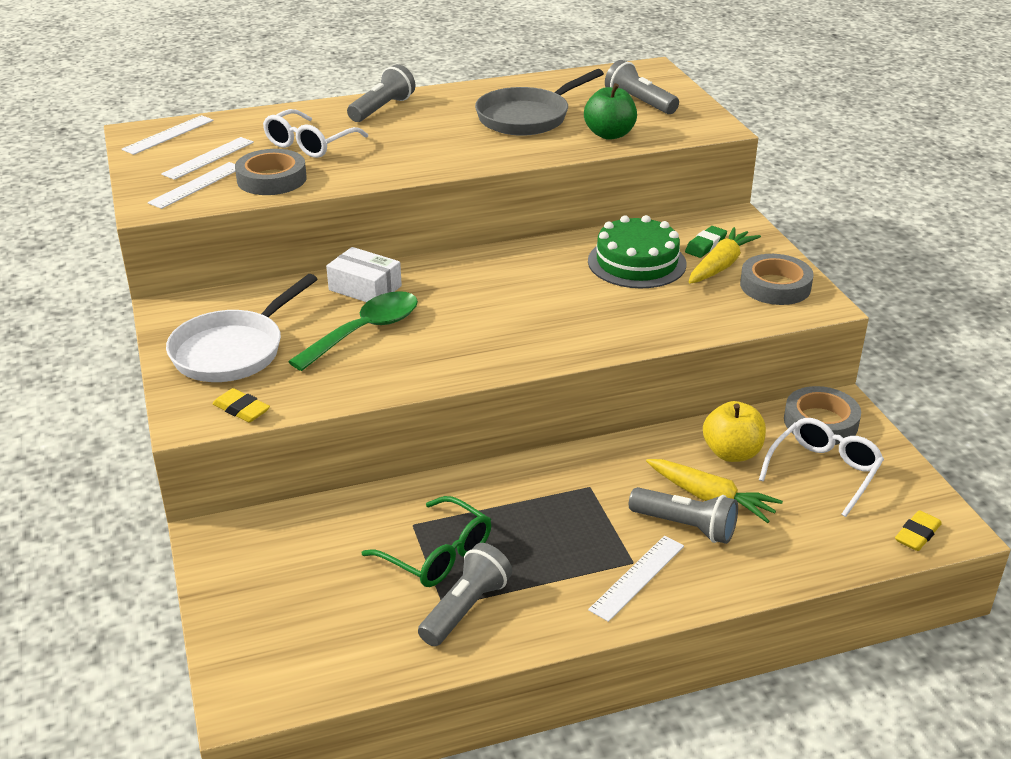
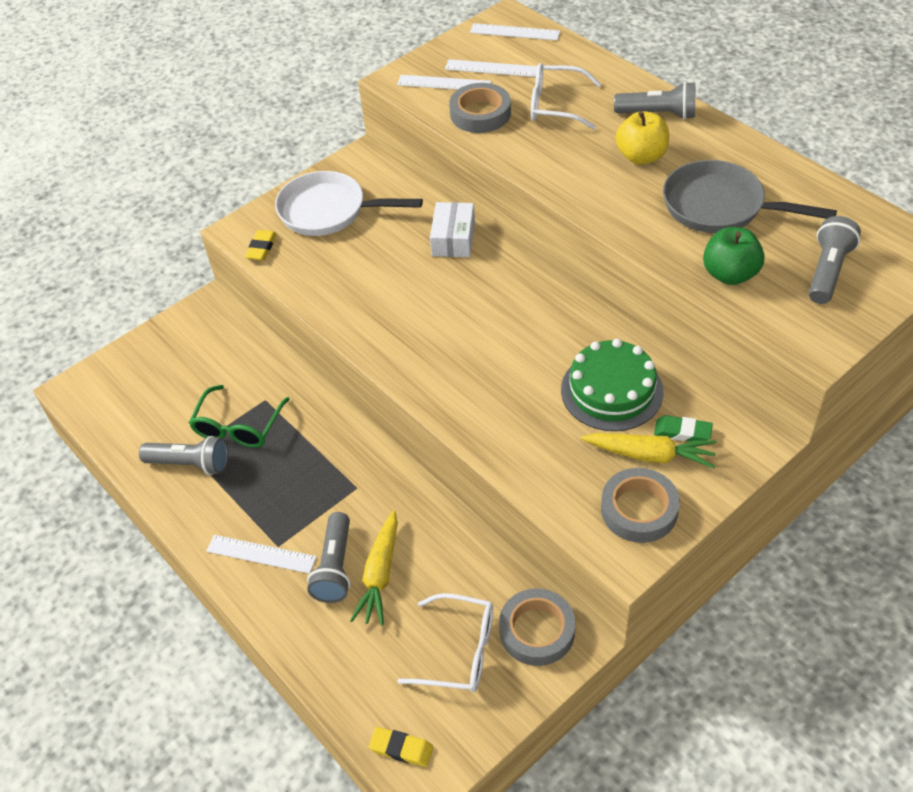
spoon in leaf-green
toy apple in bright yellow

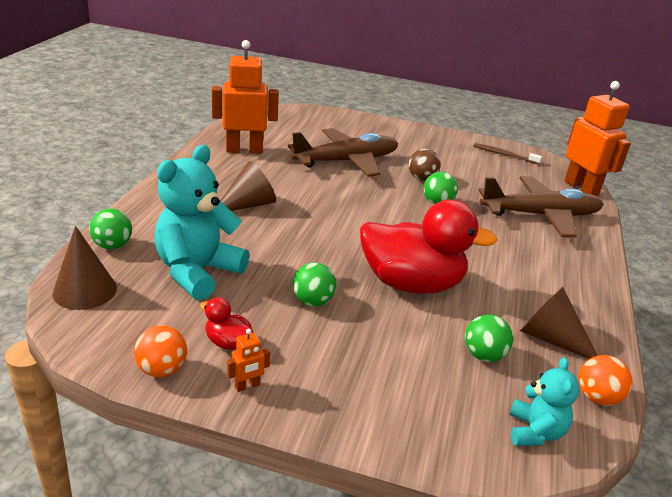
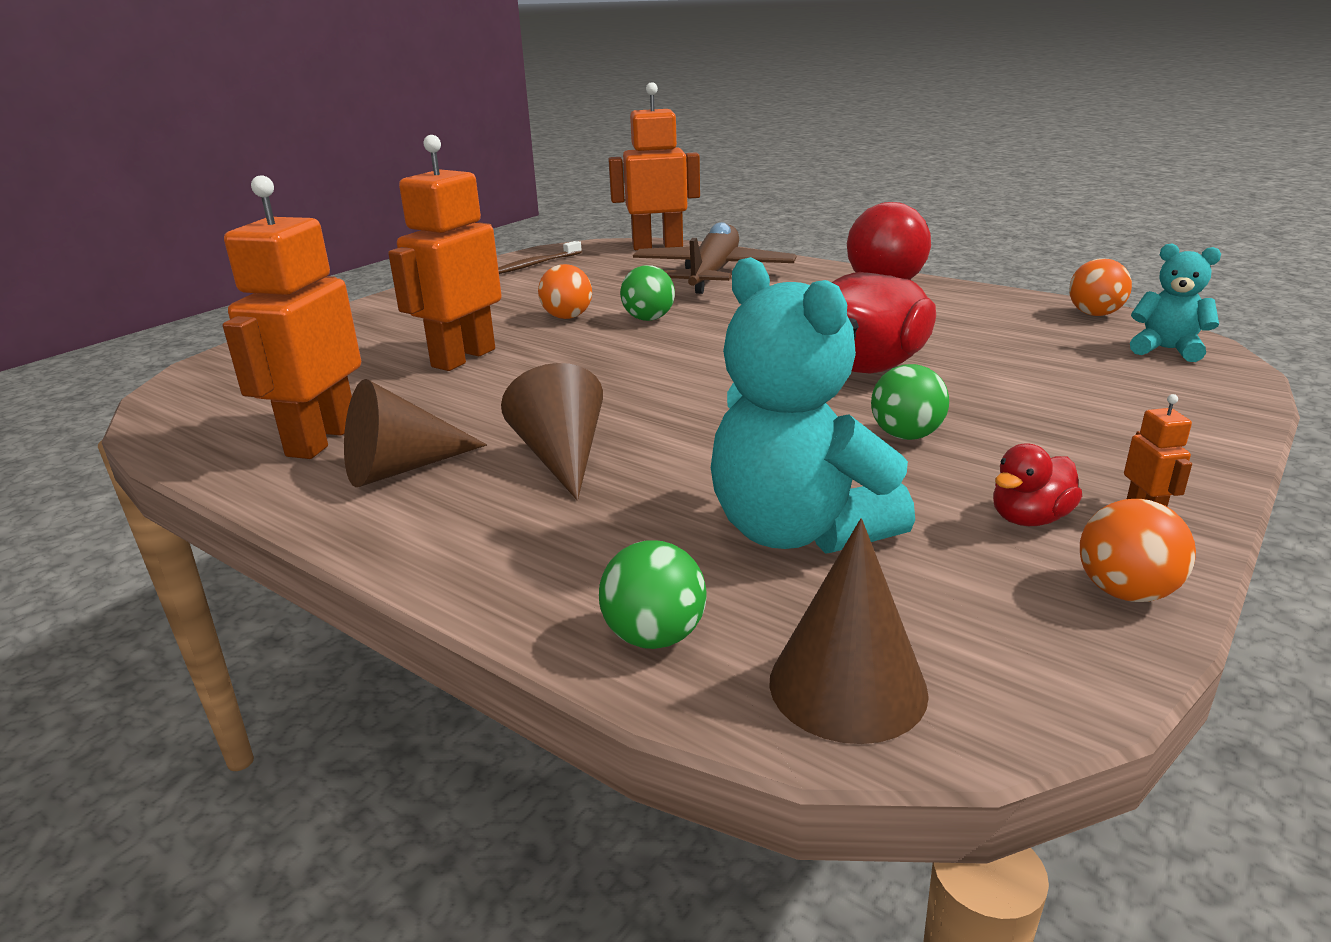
robot in orange-coloured (no. 2 from left)
sphere in orange-coloured (no. 1 from left)
cone in russet (no. 1 from left)
sphere in leaf-green (no. 4 from left in the first image)

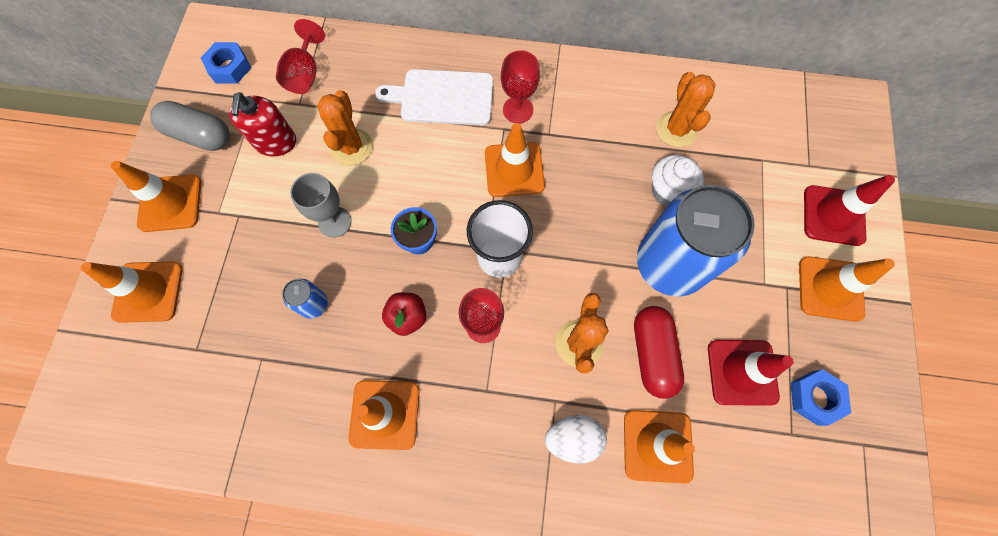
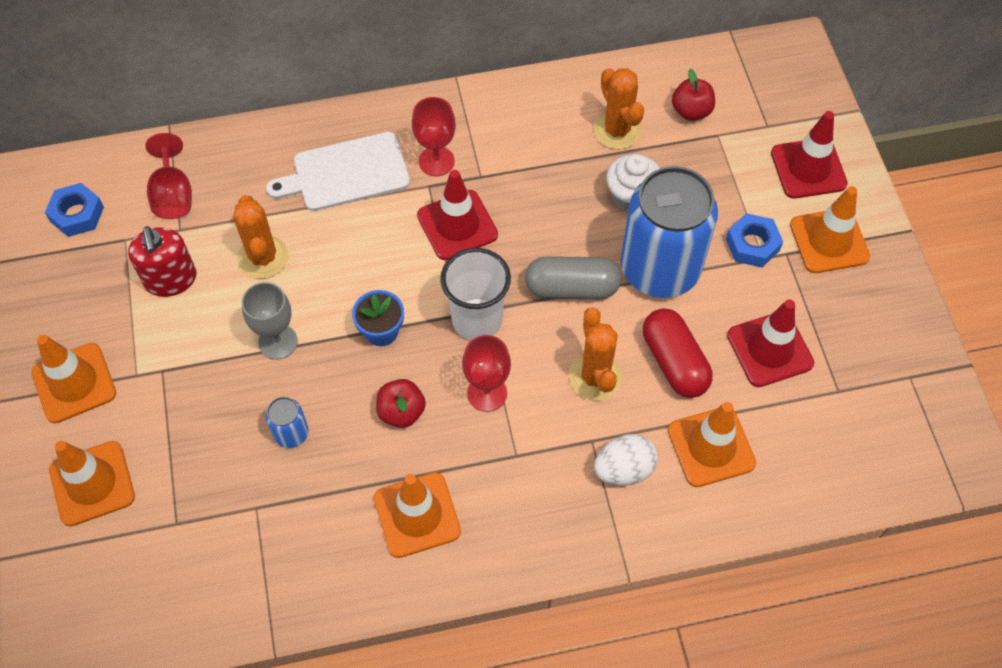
capsule in ash-grey
safety cone in crimson (no. 1 from left)
nut in cobalt (no. 2 from left)
toy apple in crimson (no. 2 from left)

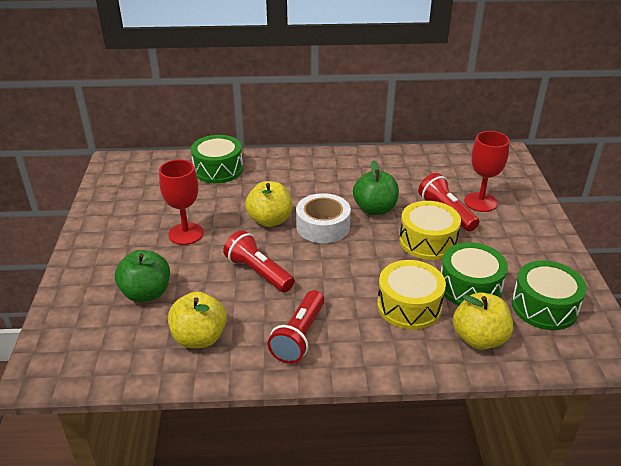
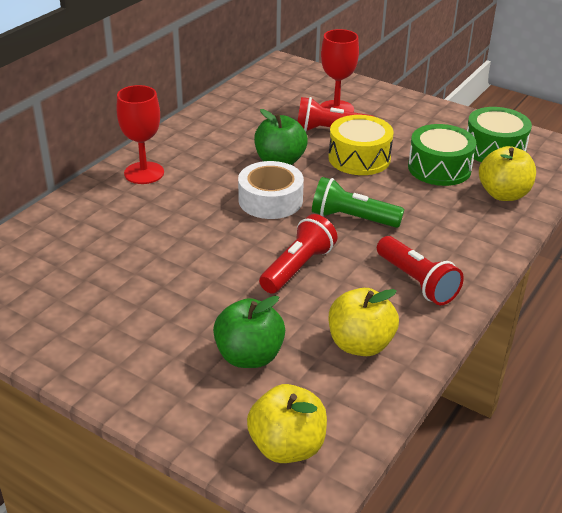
toy drum in leaf-green (no. 1 from left in the first image)
chalice in crimson (no. 1 from left)
toy apple in bright yellow (no. 1 from left)
flashlight in crimson (no. 1 from left)
toy drum in bright yellow (no. 1 from left in the first image)
flashlight in leaf-green

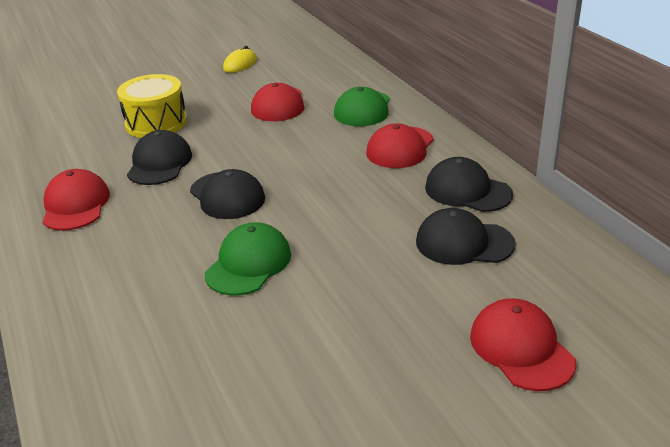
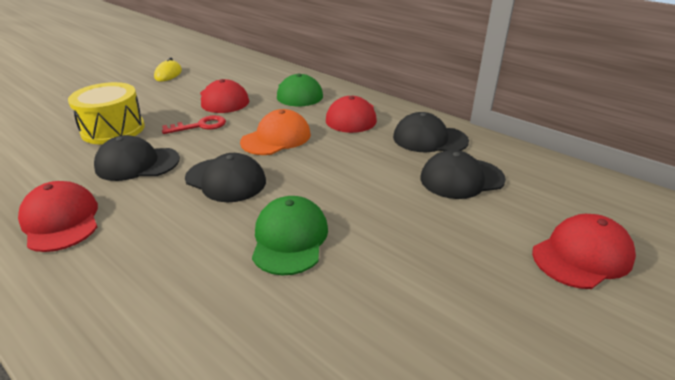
peaked cap in black (no. 1 from left)
peaked cap in crimson (no. 4 from left)
peaked cap in orange-coloured
latchkey in crimson

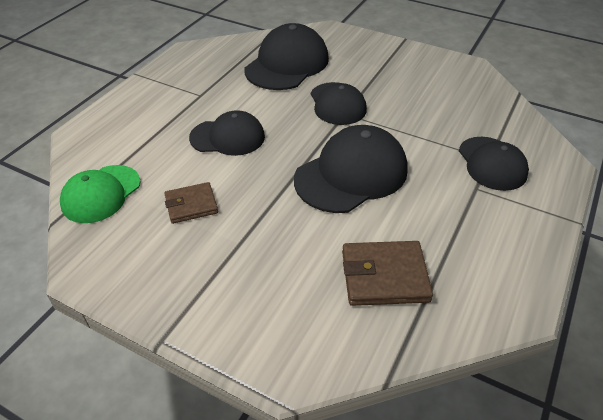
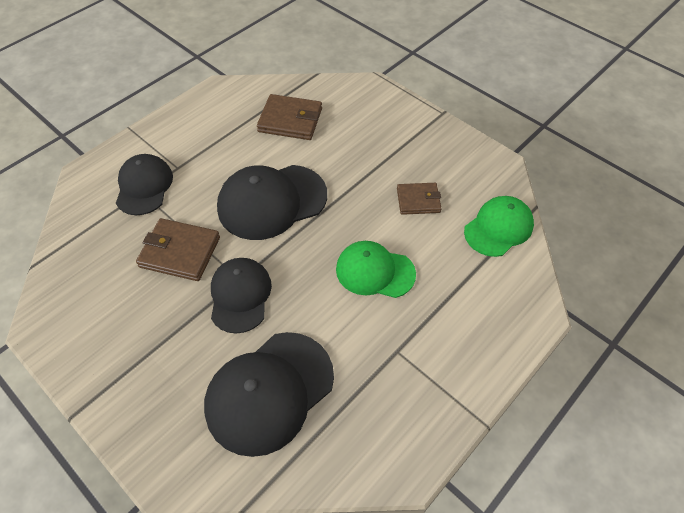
peaked cap in leaf-green (no. 1 from left)
card wallet in russet (no. 1 from left)

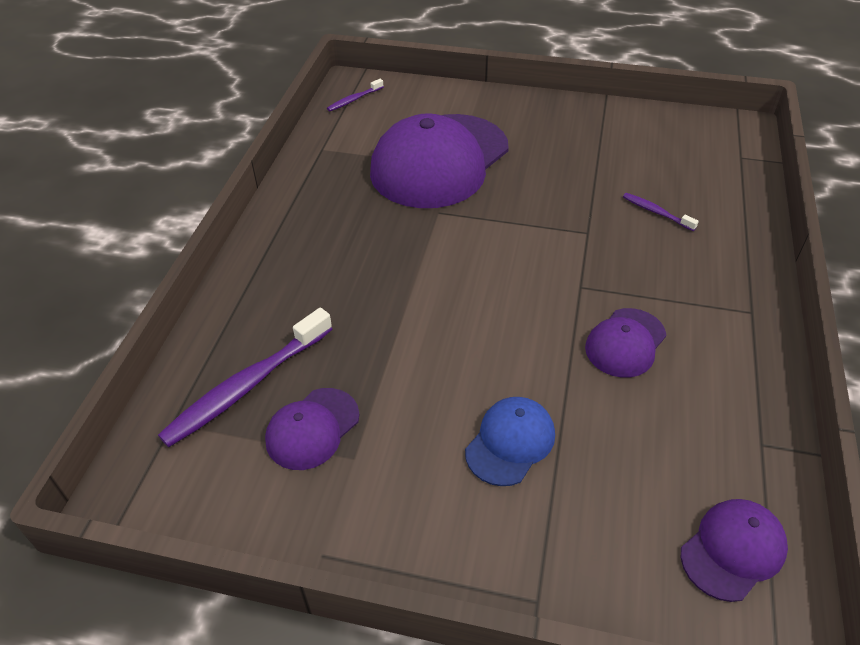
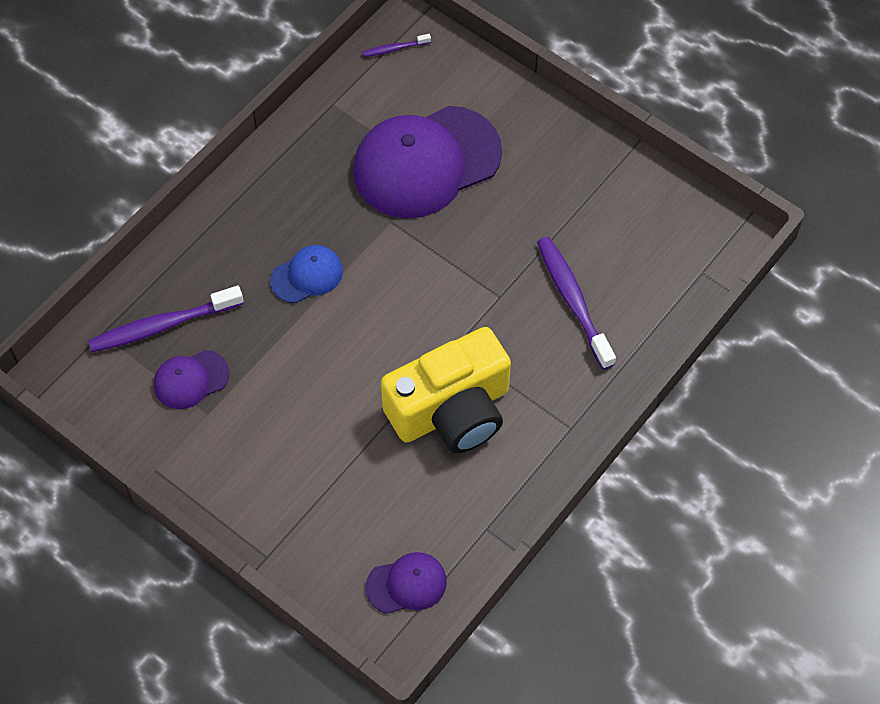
dental brush in royal purple (no. 3 from left)
compact camera in bright yellow
peaked cap in cobalt

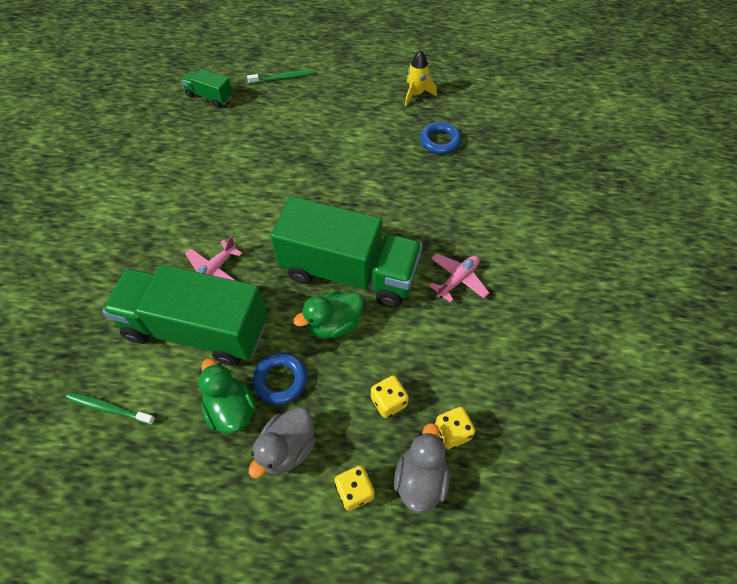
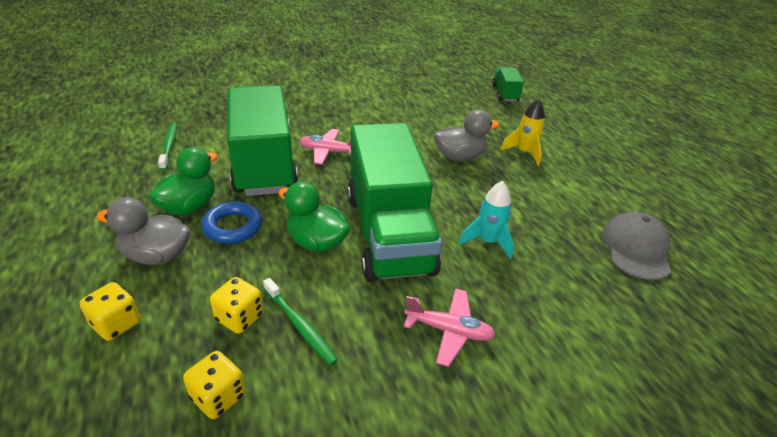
toy rocket in bright yellow
dental brush in leaf-green (no. 2 from left)
peaked cap in ash-grey
rubber duck in ash-grey (no. 2 from left)
toy rocket in aqua

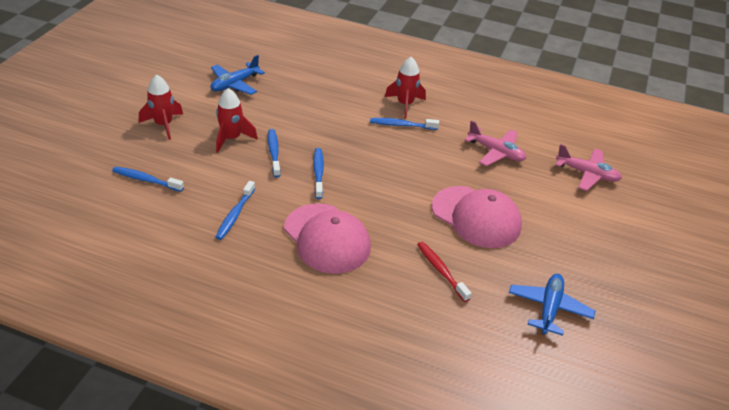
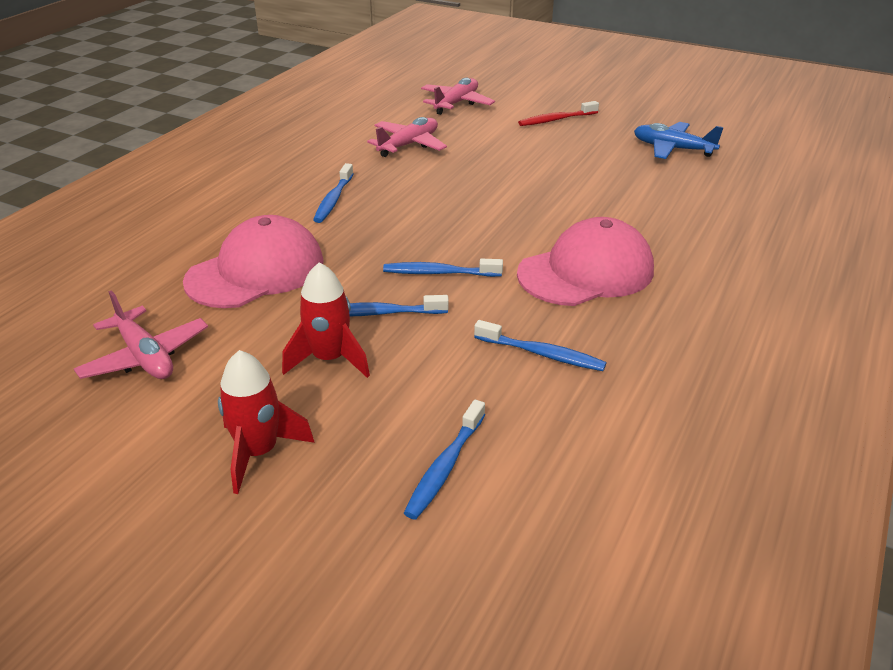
plane in pink (no. 1 from left)
toy rocket in crimson (no. 3 from left in the first image)
peaked cap in pink (no. 1 from left)
dental brush in crimson

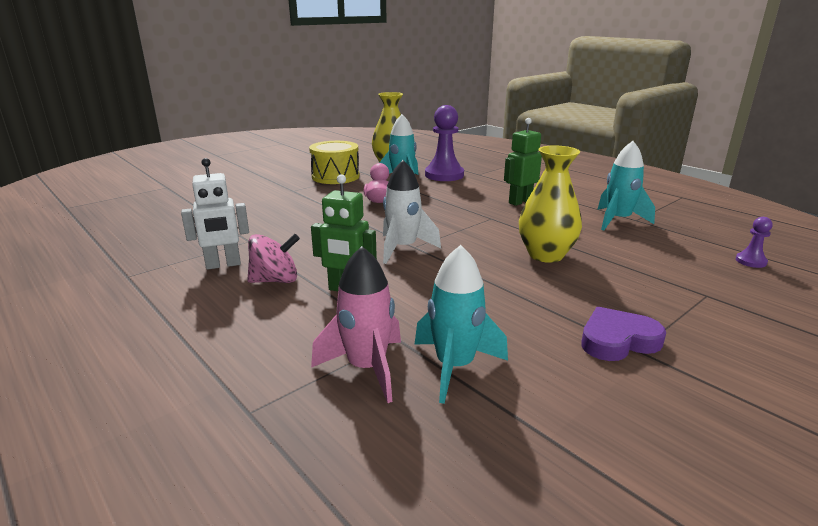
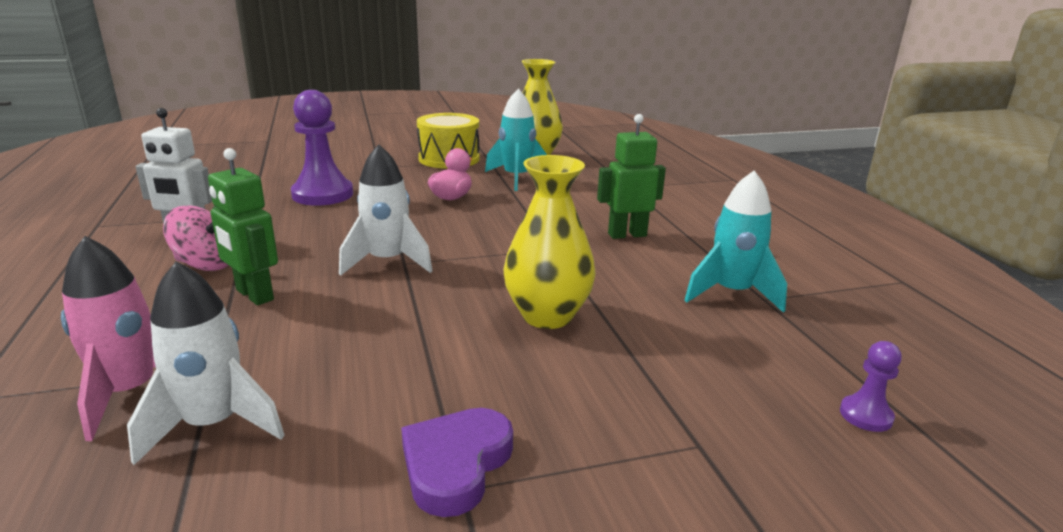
game pawn in royal purple (no. 1 from left)
toy rocket in snow-white (no. 1 from left)
heart in royal purple

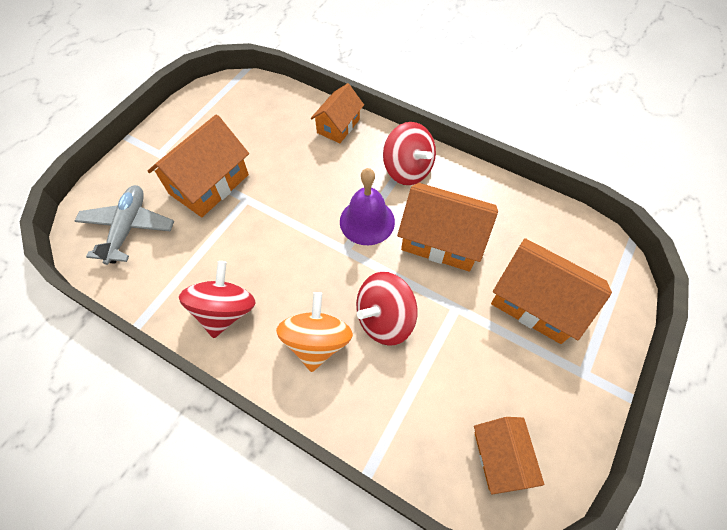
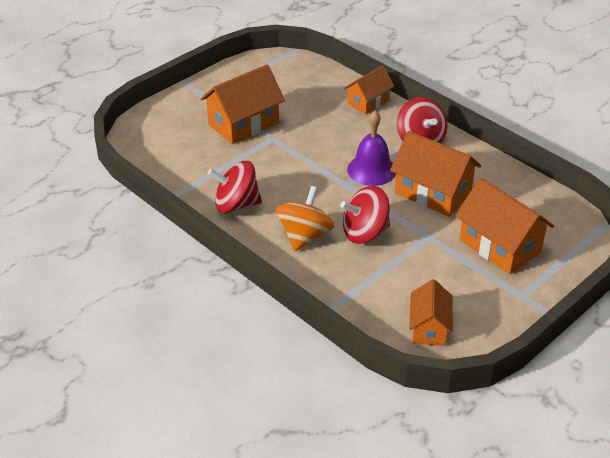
plane in ash-grey
toy top in crimson (no. 1 from left)

